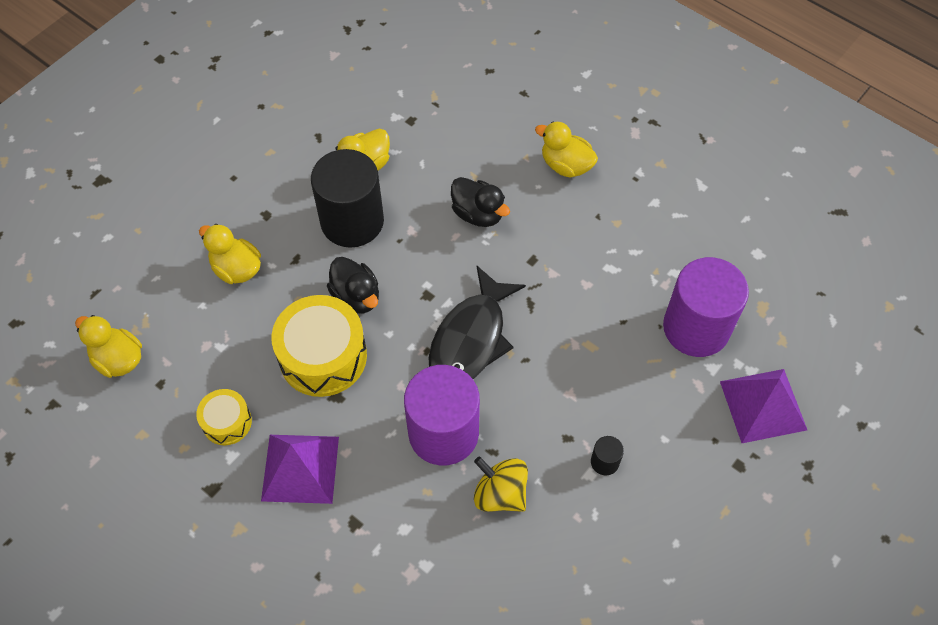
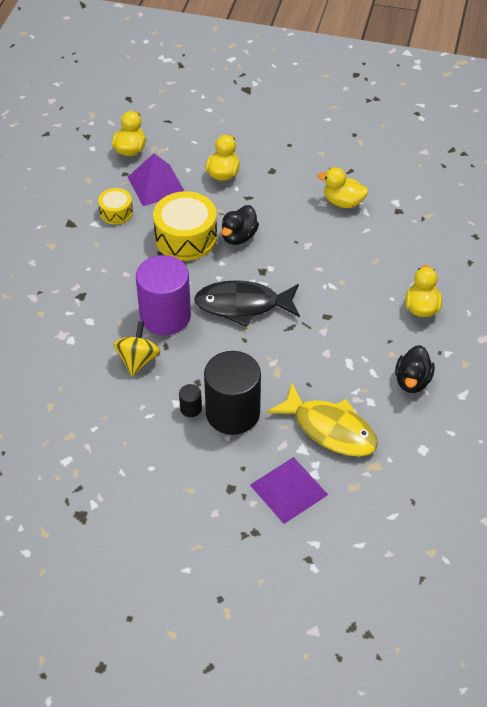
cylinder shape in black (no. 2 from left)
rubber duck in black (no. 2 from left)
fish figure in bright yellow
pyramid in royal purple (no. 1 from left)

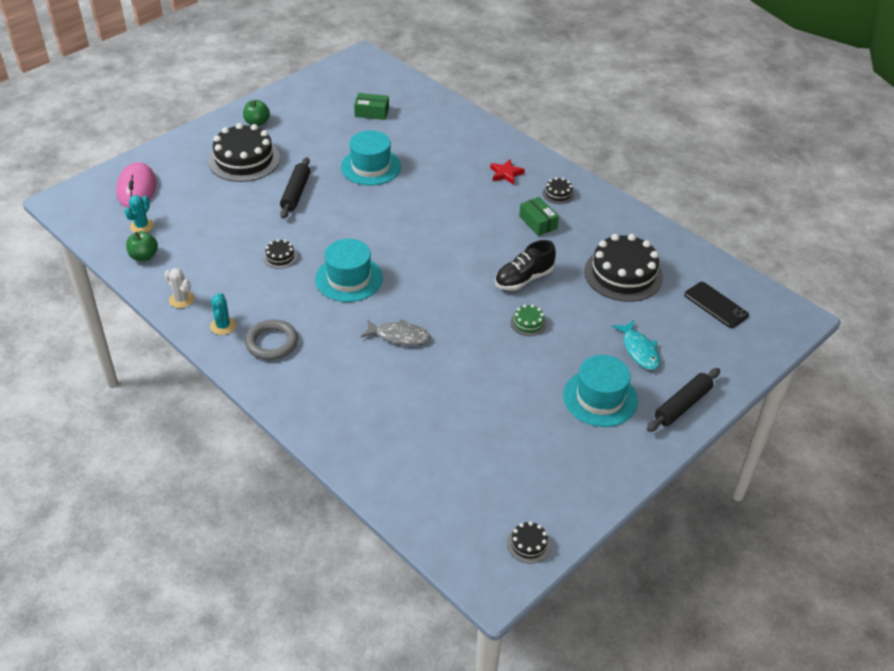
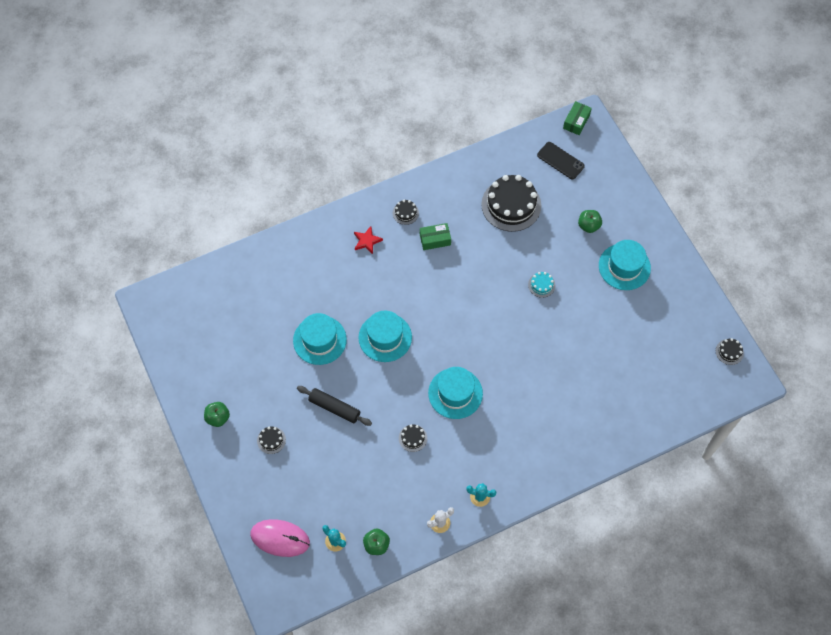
parcel in leaf-green (no. 2 from left)
layer cake in black (no. 1 from left)
lace-up shoe in black
phone in black
layer cake in aqua
ring in ash-grey
fish figure in ash-grey
toy apple in leaf-green (no. 3 from left)
pastry roller in black (no. 2 from left in the first image)
tall hat in aqua (no. 2 from left)

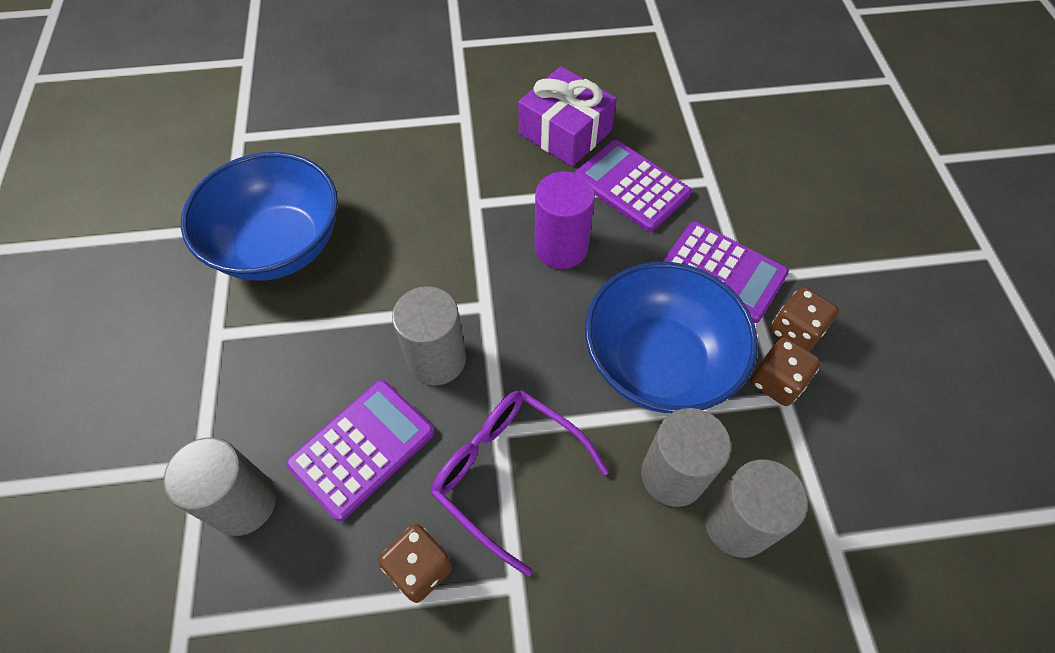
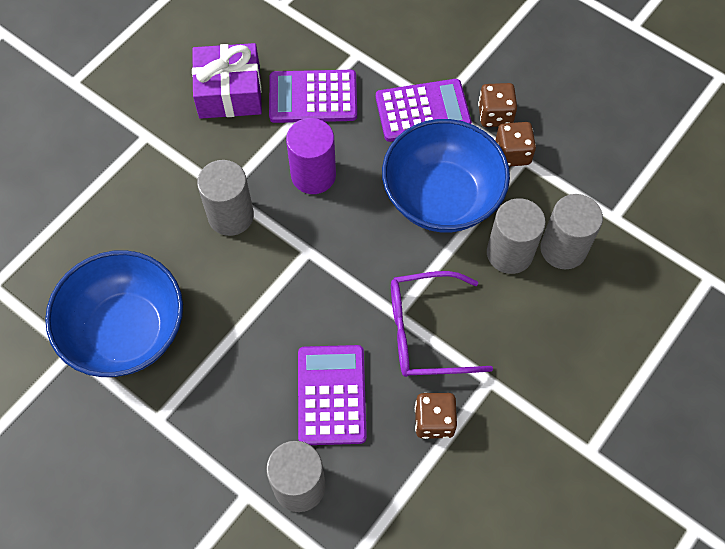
cylinder shape in ash-grey (no. 1 from left)

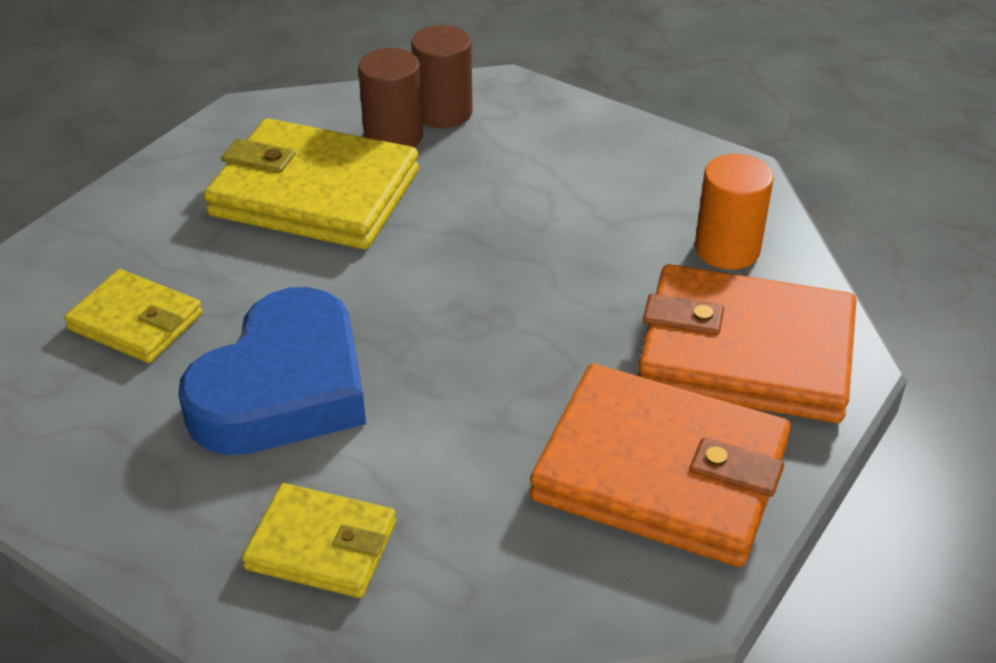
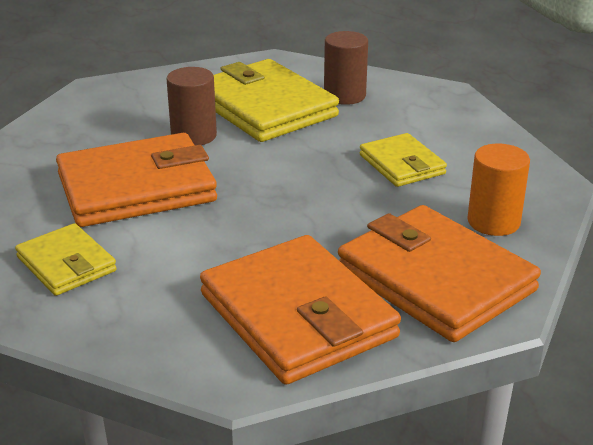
cylinder shape in russet (no. 1 from left)
card wallet in bright yellow (no. 3 from left)
card wallet in orange-coloured (no. 1 from left)

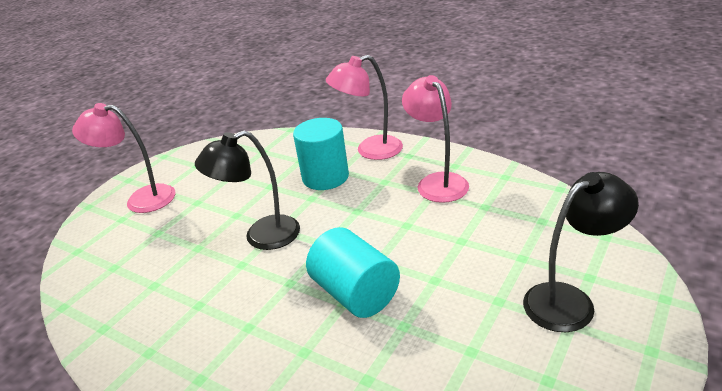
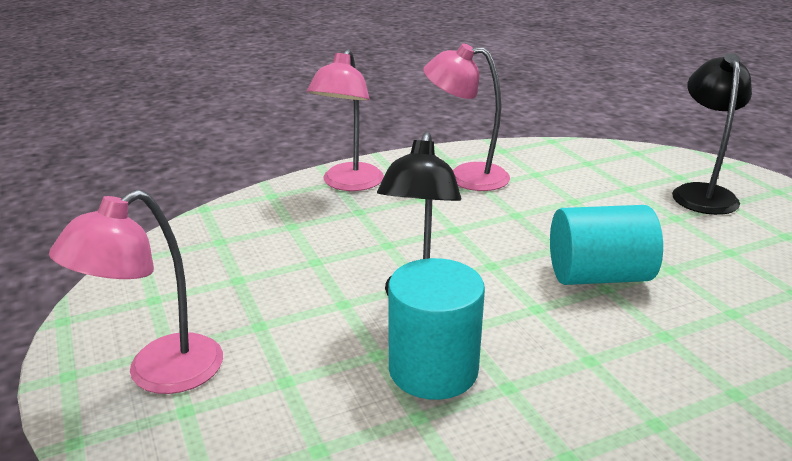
cylinder shape in aqua (no. 1 from left)

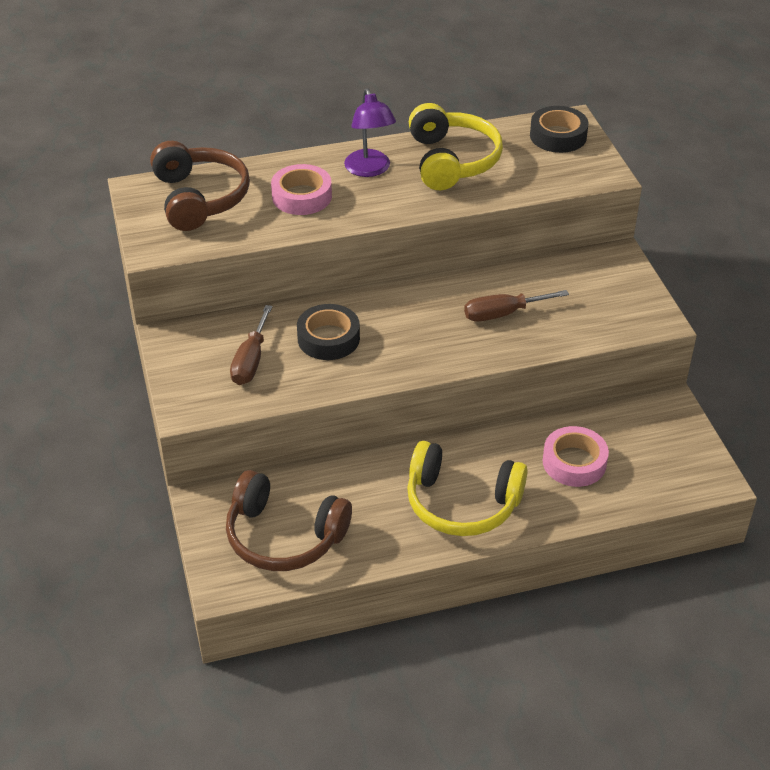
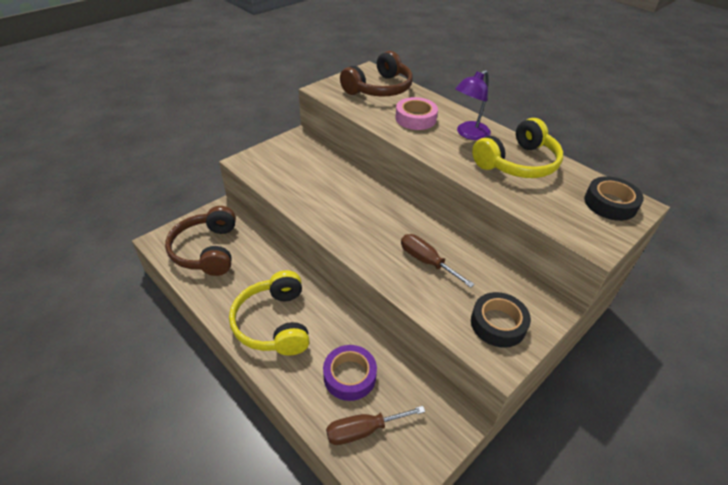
sticky tape in black (no. 1 from left)
hand screwdriver in russet (no. 1 from left)
sticky tape in royal purple

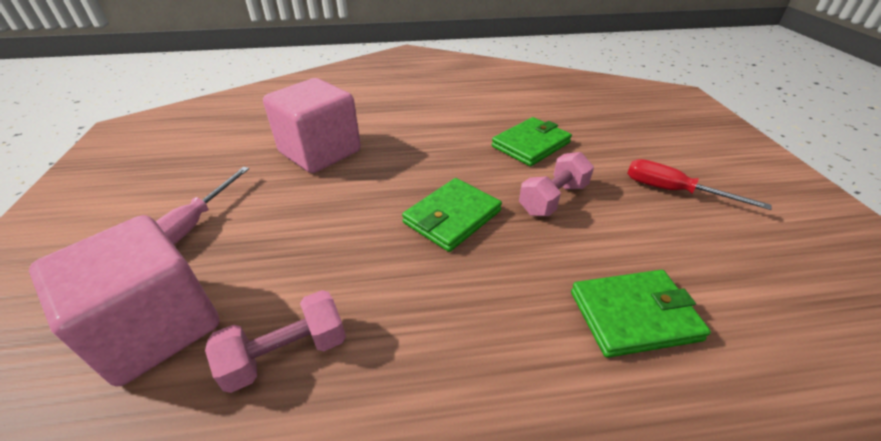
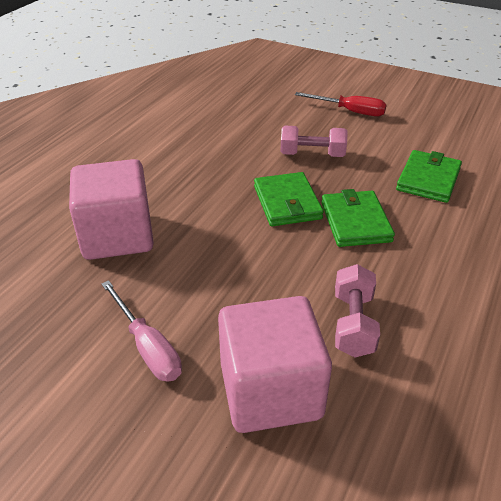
card wallet in leaf-green (no. 2 from left)
hand weight in pink (no. 1 from left)
hand screwdriver in crimson

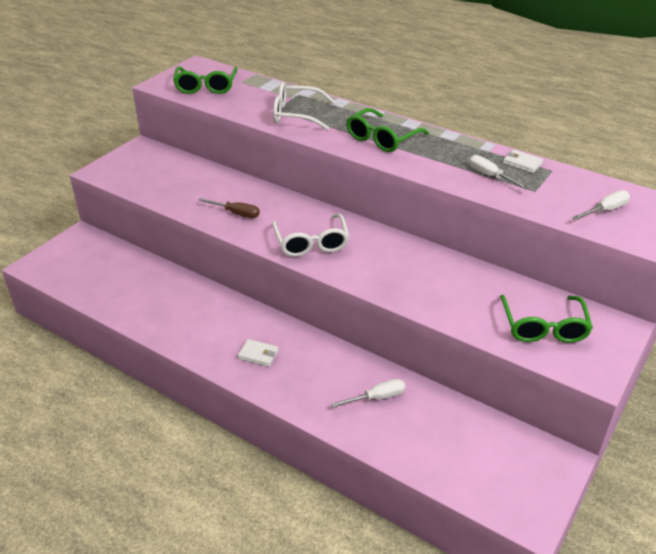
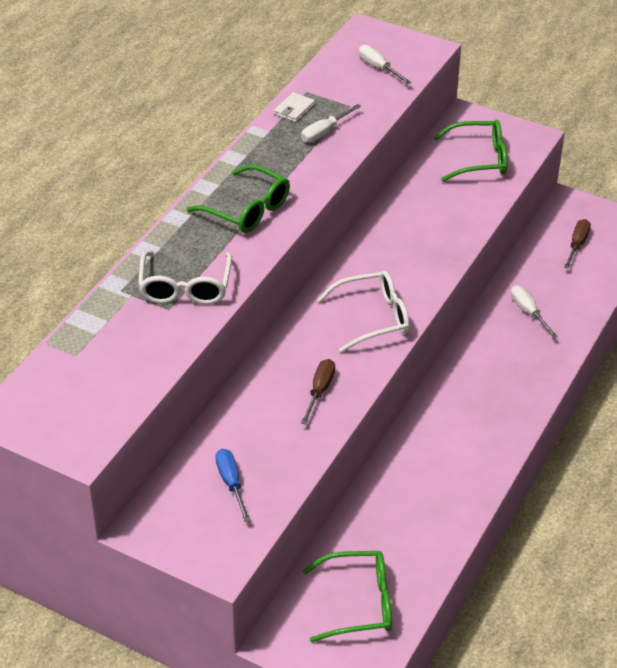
spectacles in leaf-green (no. 2 from left)
card wallet in snow-white (no. 1 from left in the first image)
hand screwdriver in russet (no. 2 from left)
hand screwdriver in cobalt

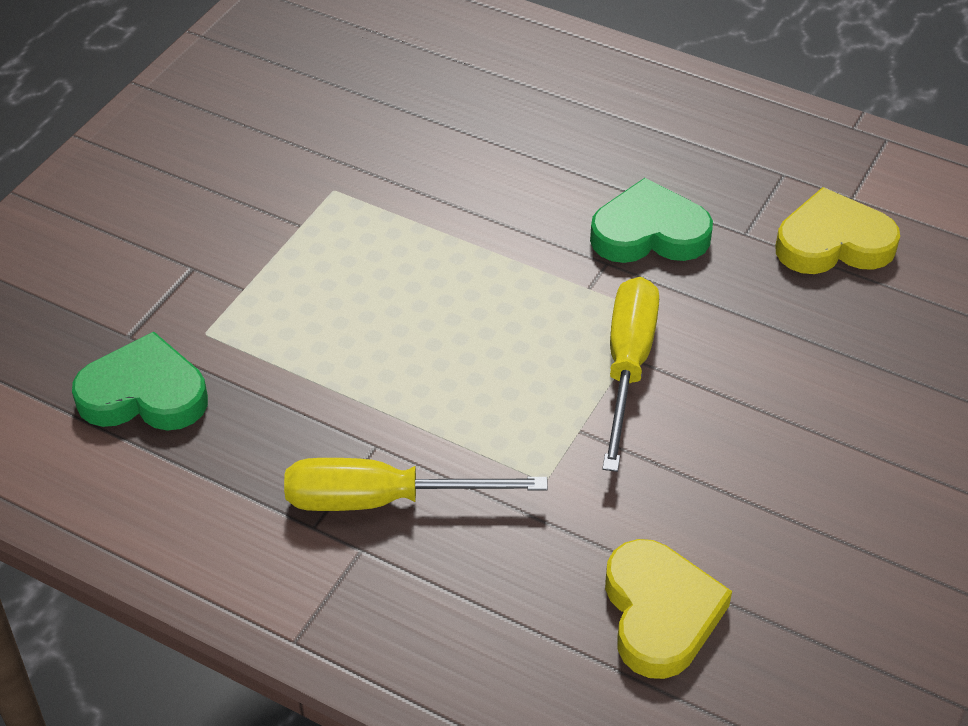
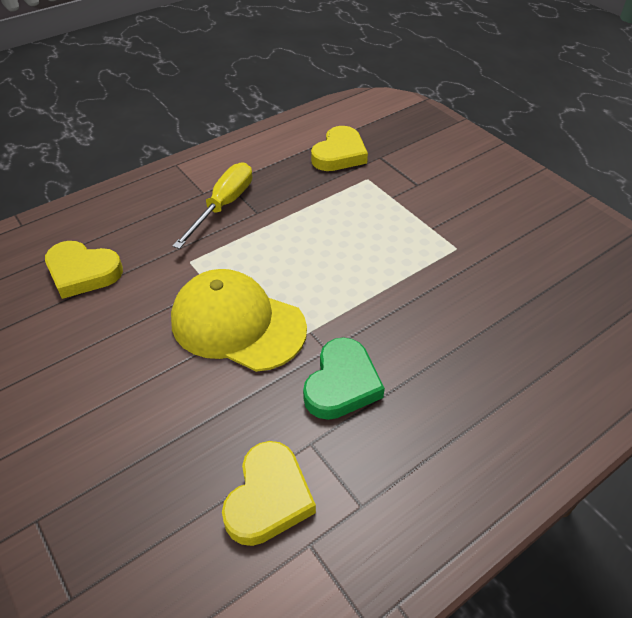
peaked cap in bright yellow
heart in bright yellow (no. 3 from left)

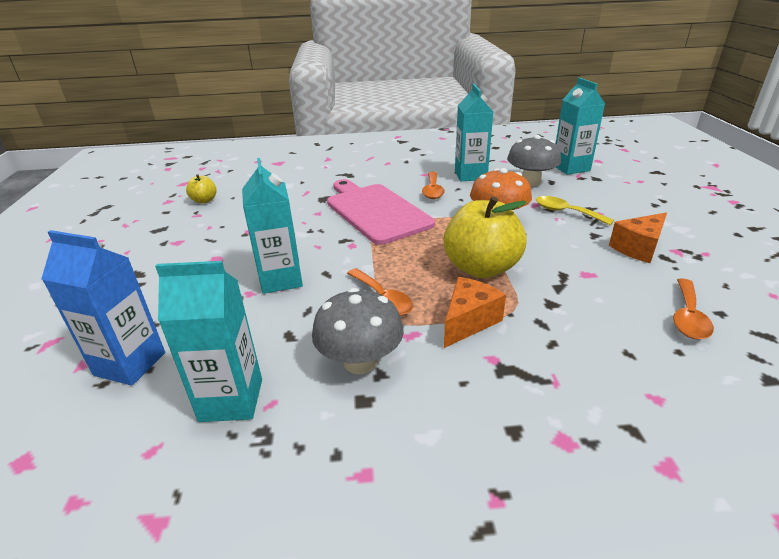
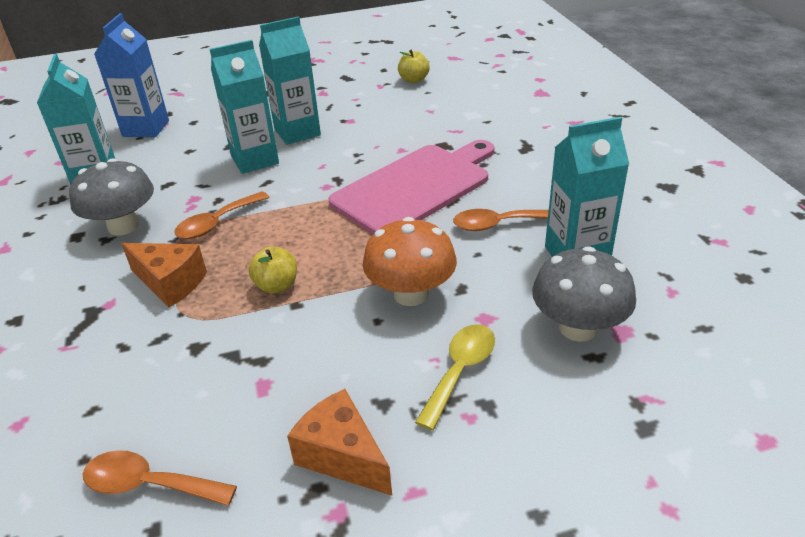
milk carton in aqua (no. 3 from left)
toy apple in bright yellow (no. 1 from left)

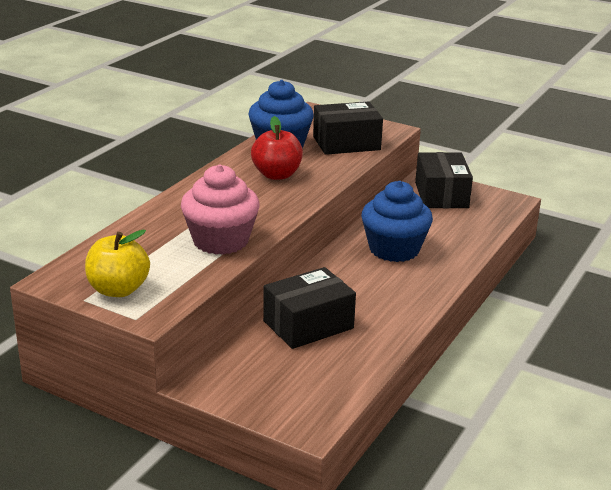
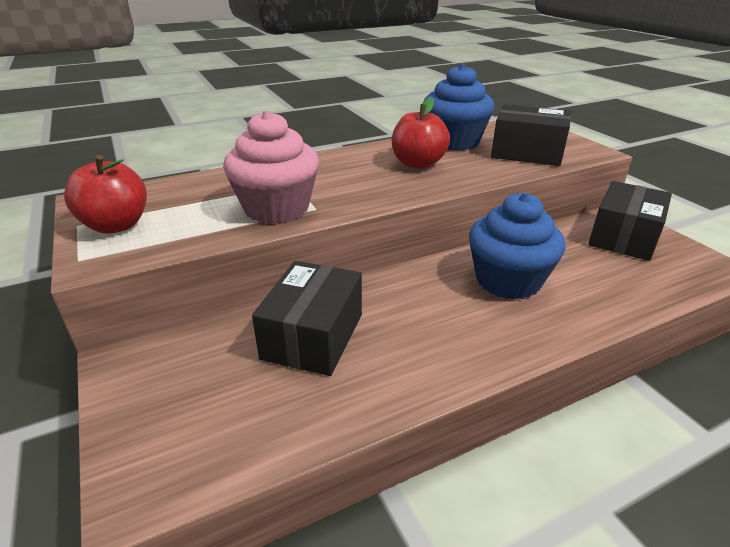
toy apple in crimson (no. 1 from left)
parcel in black (no. 1 from left)

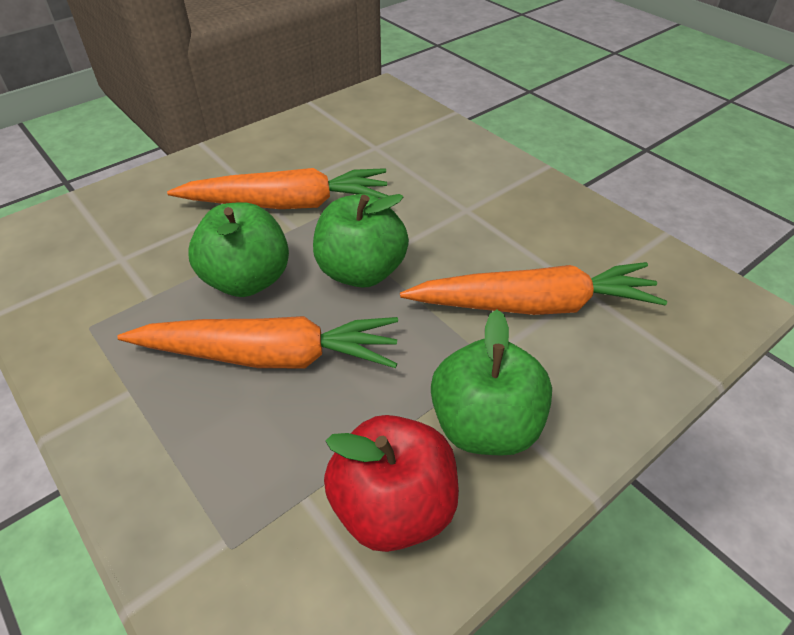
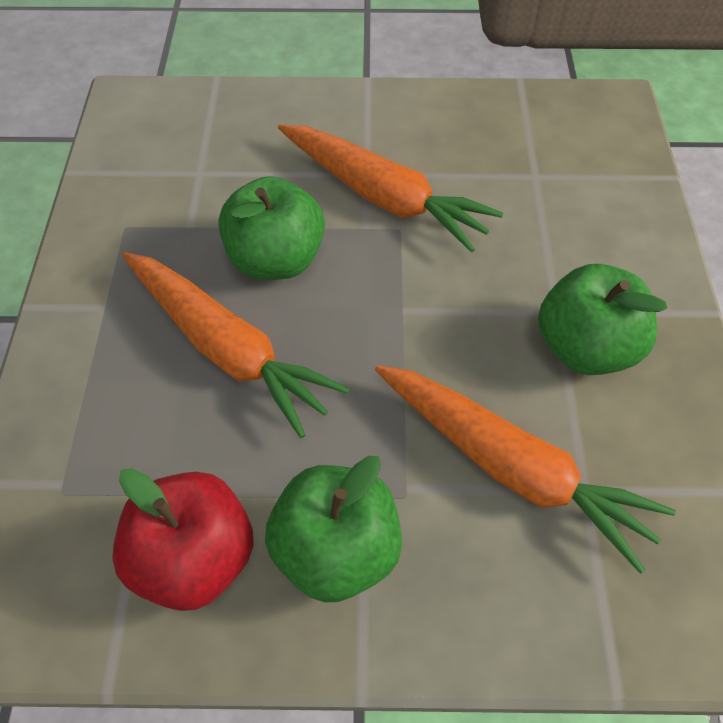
toy apple in leaf-green (no. 3 from left)

